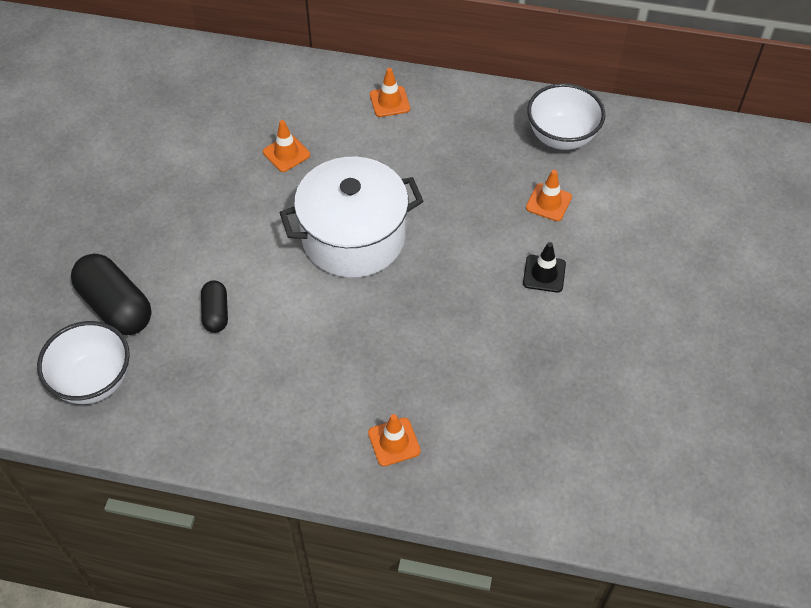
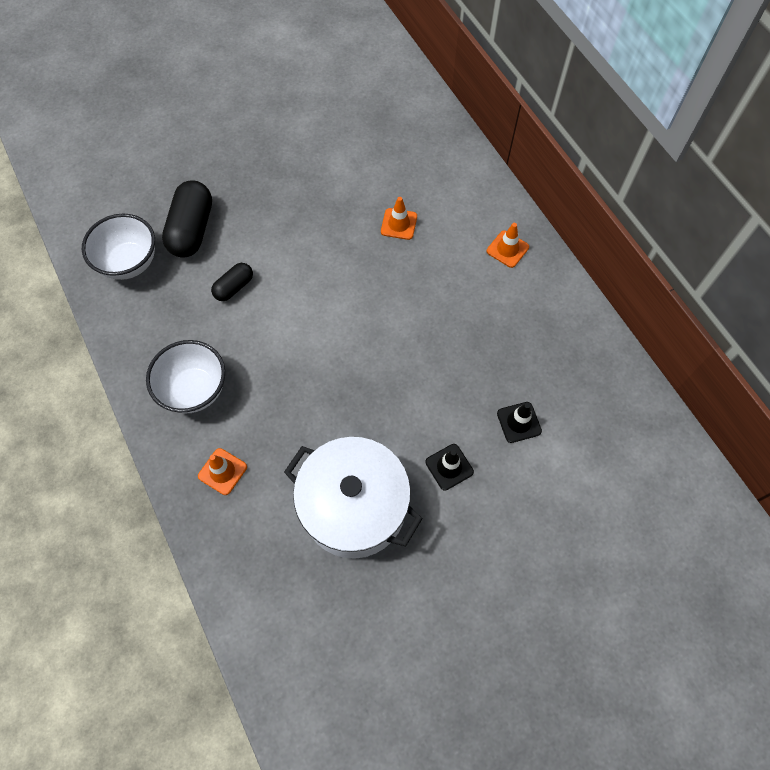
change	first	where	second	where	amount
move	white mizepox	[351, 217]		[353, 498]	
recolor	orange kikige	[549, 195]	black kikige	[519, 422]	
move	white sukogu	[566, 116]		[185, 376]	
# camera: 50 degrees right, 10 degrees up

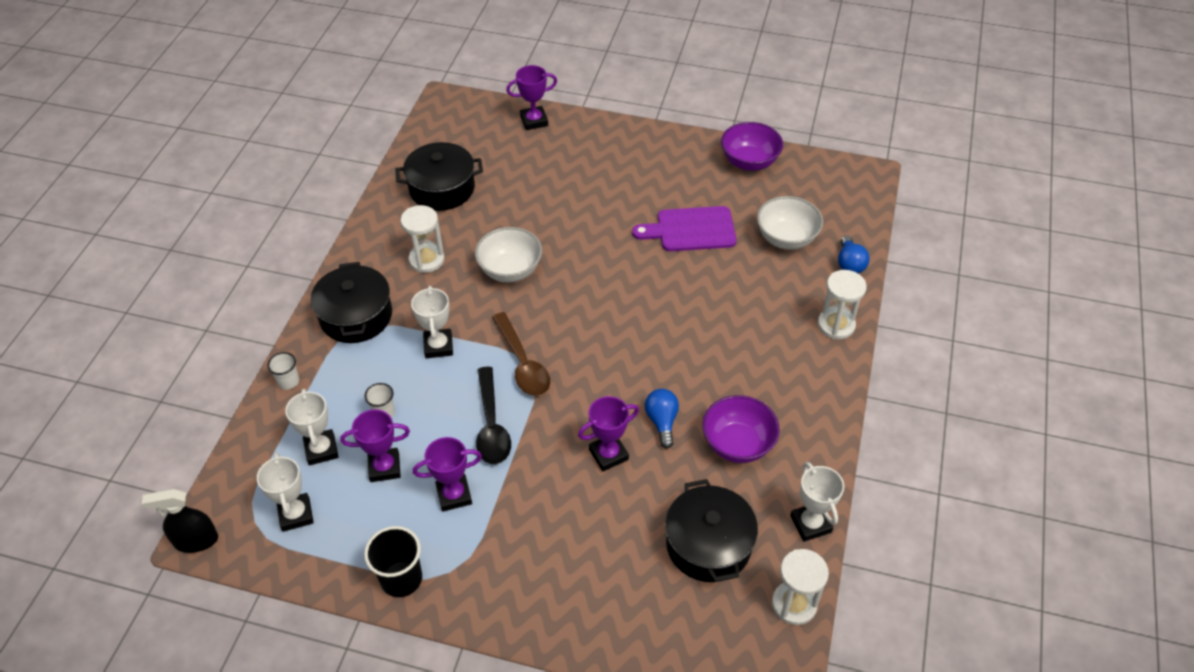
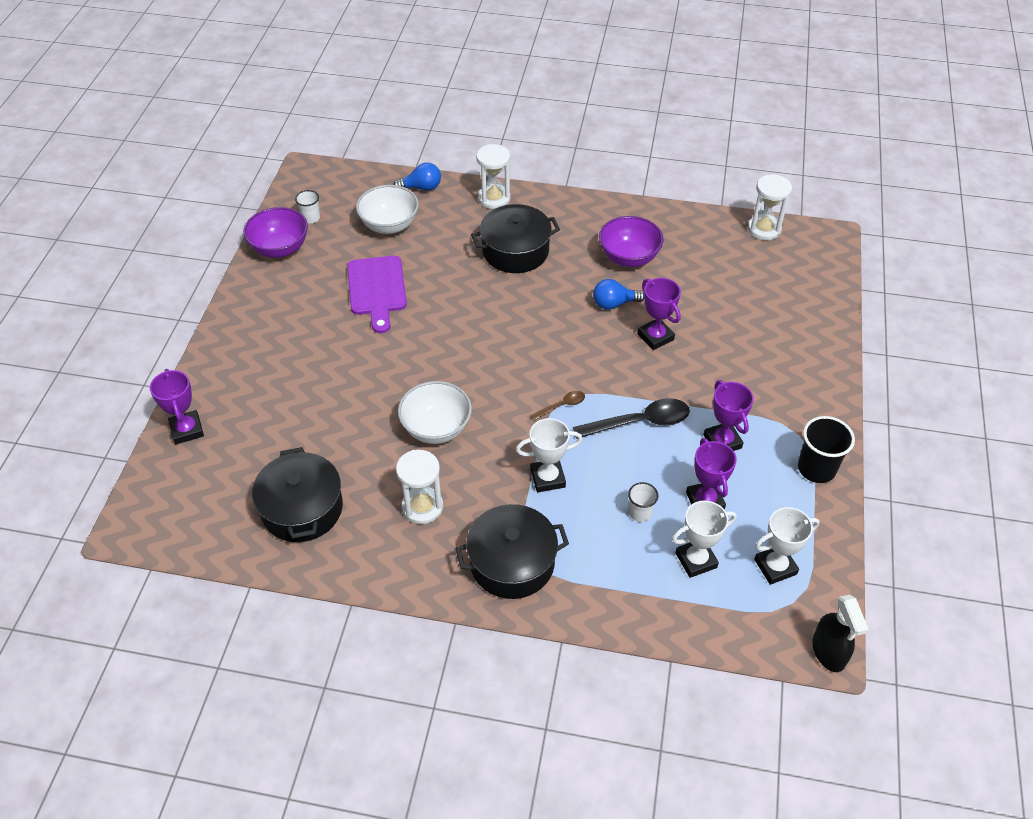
change	first	where	second	where	amount
move	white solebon	[283, 371]		[307, 206]	
resize	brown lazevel	[521, 354]		[557, 406]	x0.52
move	black mizepox	[711, 530]		[515, 238]	
delete	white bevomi	[817, 502]			
# camera: 95 degrees left, 0 degrees up

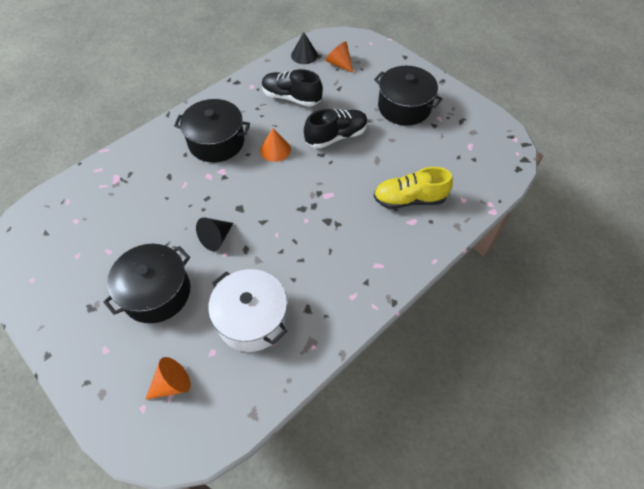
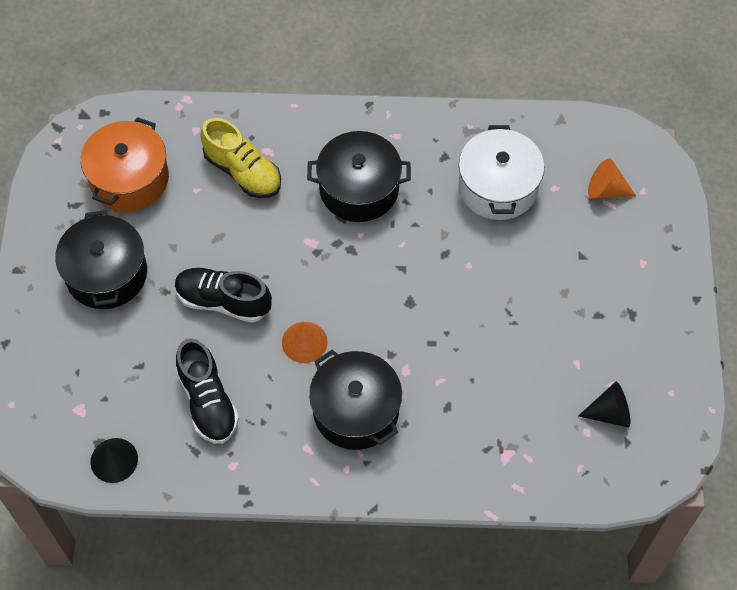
change	first	where	second	where	amount
move	black mizepox	[146, 283]		[359, 176]	
move	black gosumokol	[214, 234]		[604, 405]	
delete	orange gosumokol	[339, 57]			
insert			orange mizepox	[125, 164]	
# camera: 135 degrees left, 5 degrees up

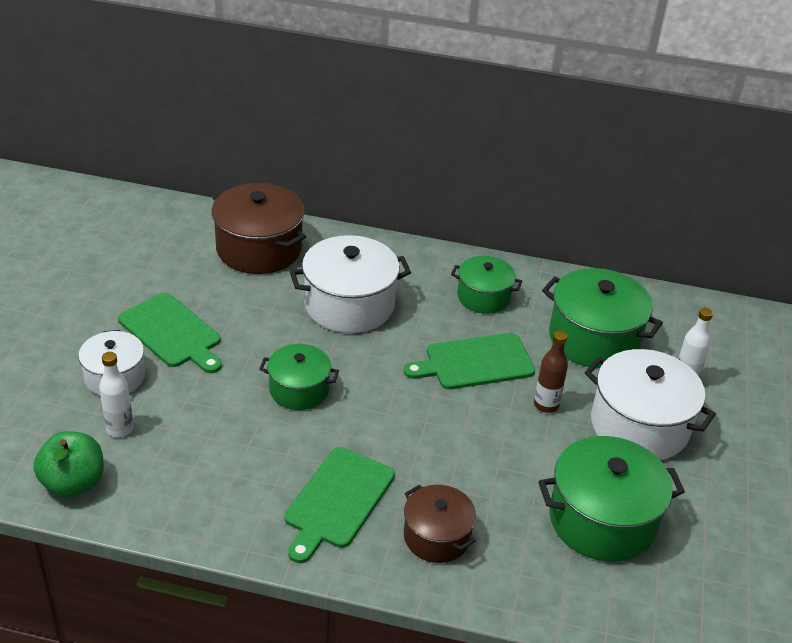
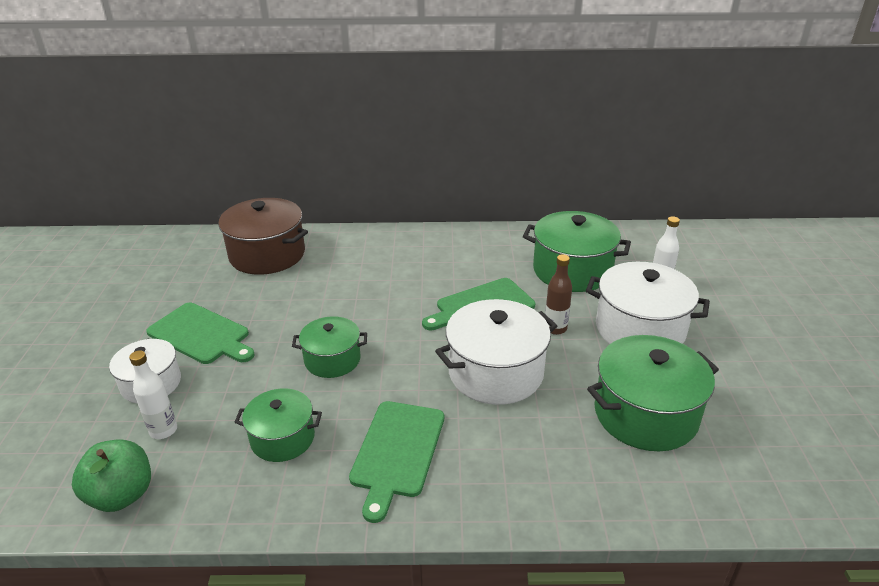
change	first	where	second	where	amount
move	white mizepox	[350, 284]		[496, 352]	
delete	brown mizepox	[440, 524]			
move	green mizepox	[486, 285]		[278, 425]	
# camera: 10 degrees left, 5 degrees down

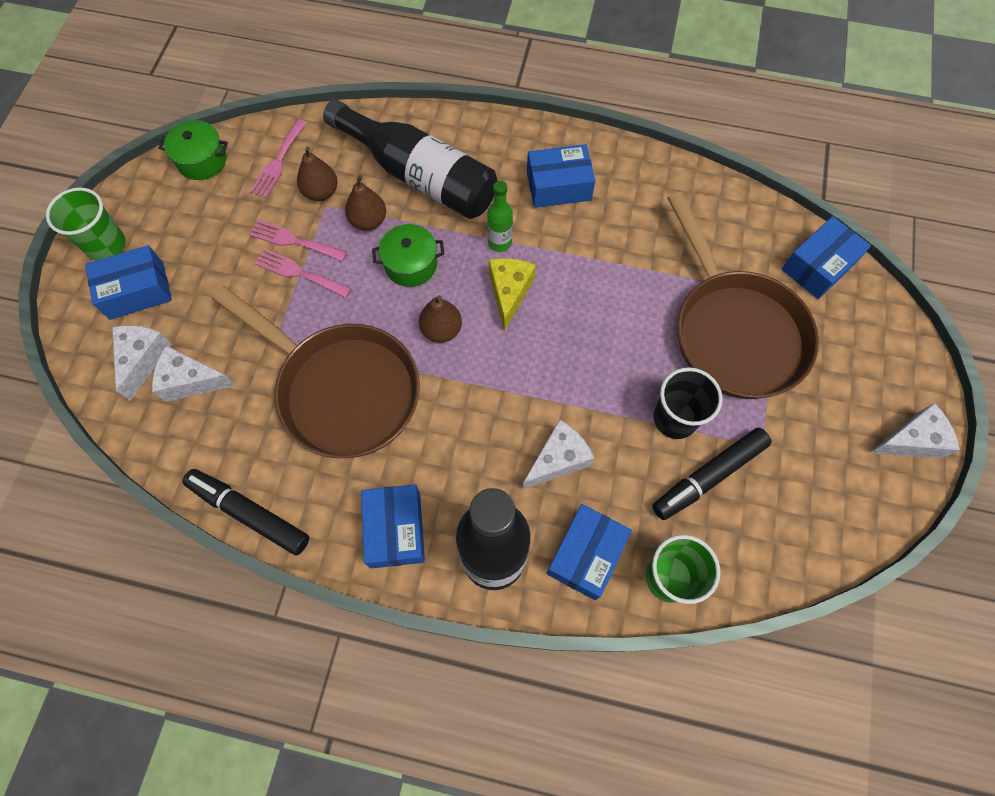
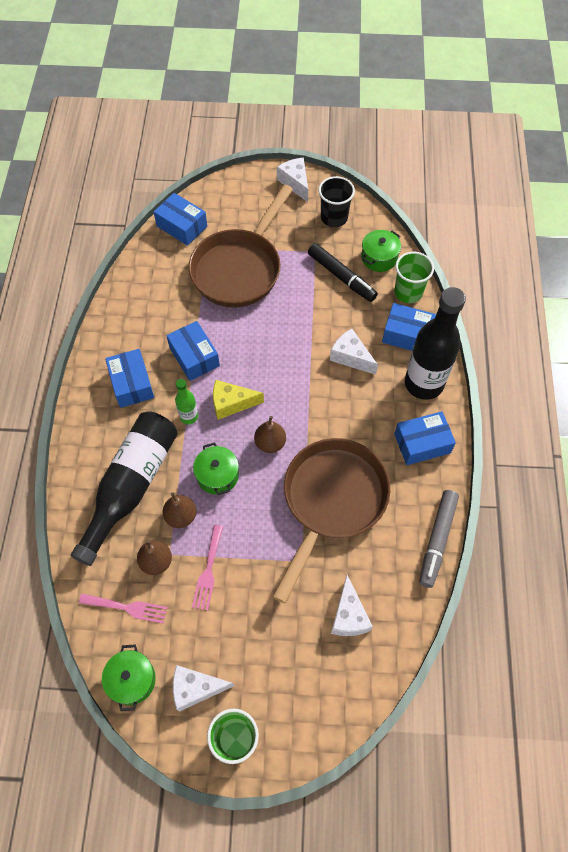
change	first	where	second	where	amount
move	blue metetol	[128, 282]		[193, 351]	
move	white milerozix	[142, 363]		[203, 688]	
recolor	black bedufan	[246, 512]	grey bedufan	[439, 539]	
delete	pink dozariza	[303, 273]			
move	black solebon	[688, 403]		[336, 201]	
rotate	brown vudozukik	[743, 295]		[241, 246]	150 degrees clockwise
insert			green mizepox	[381, 251]	
# camera: 100 degrees left, 5 degrees down

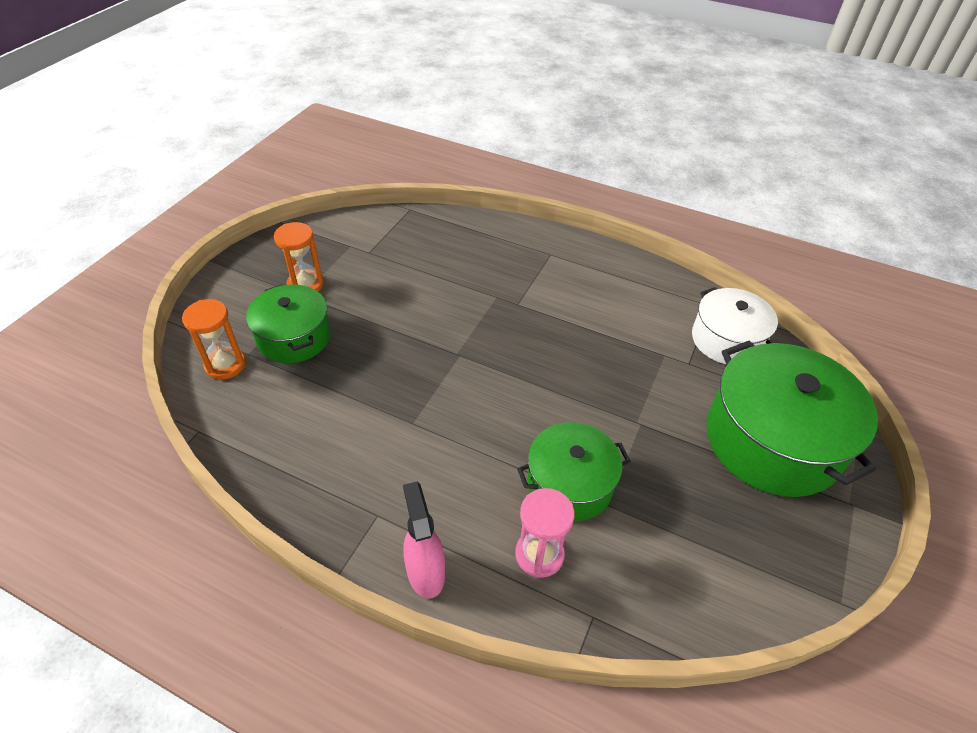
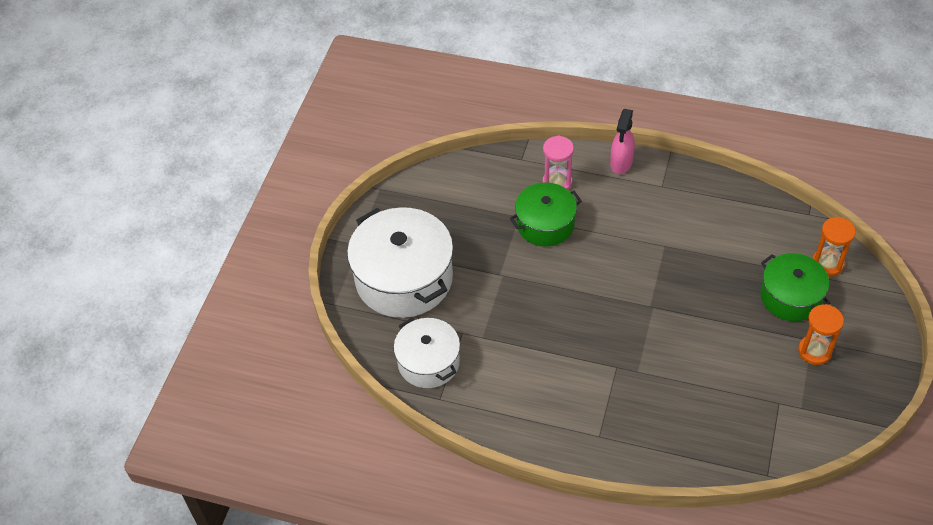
change	first	where	second	where	amount
rotate	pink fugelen	[424, 540]		[622, 141]	45 degrees clockwise
recolor	green mizepox	[792, 419]	white mizepox	[400, 262]	
# camera: 175 degrees right, 5 degrees up

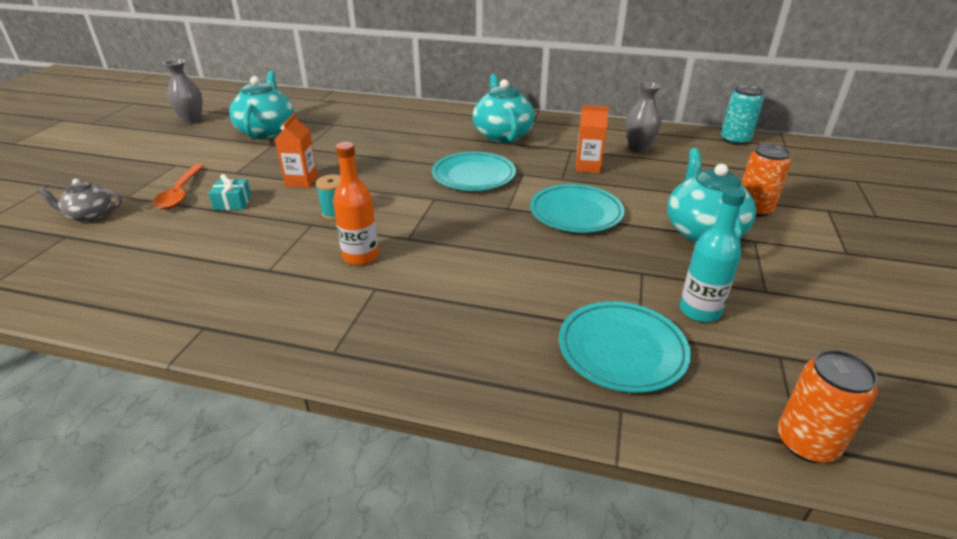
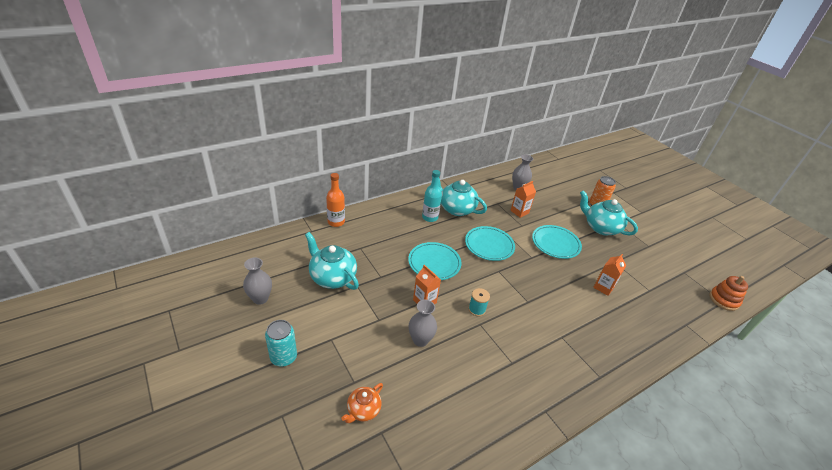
change	first	where	second	where	amount
recolor	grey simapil	[79, 200]	orange simapil	[362, 403]	
delete	orange lazevel	[178, 186]			
replace	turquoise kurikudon	[229, 192]	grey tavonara	[423, 323]	
move	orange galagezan	[356, 203]		[335, 200]	
move	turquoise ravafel	[625, 347]		[435, 261]	
move	turquoise galagezan	[713, 254]		[432, 196]	
move	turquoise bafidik	[742, 115]		[281, 343]	
replace	orange bafidik	[827, 406]	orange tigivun	[728, 293]	
insert			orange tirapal	[610, 275]	
# camera: 50 degrees left, 5 degrees up

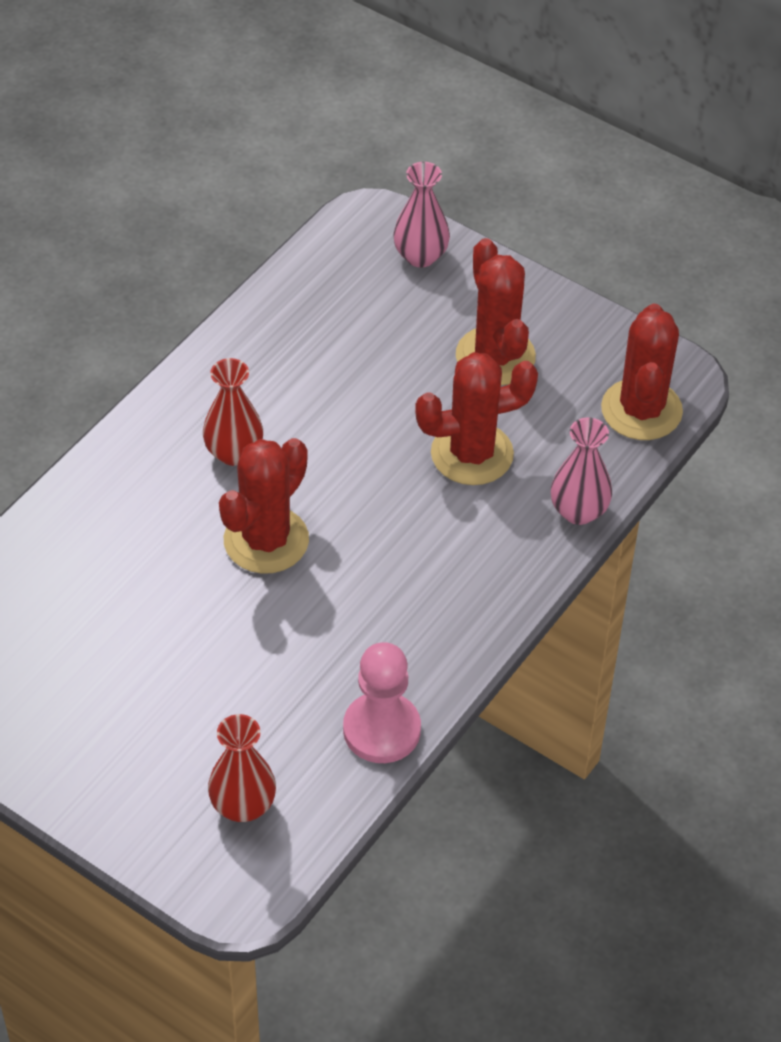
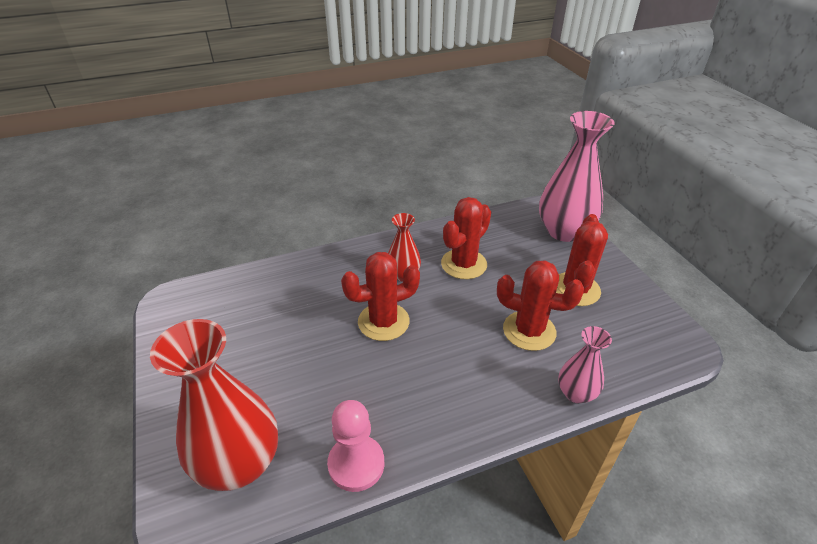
change	first	where	second	where	amount
resize	red tavonara	[242, 768]		[214, 405]	x1.91
resize	pink tavonara	[421, 214]		[577, 176]	x1.91
move	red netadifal	[642, 371]		[466, 238]	
# camera: 35 degrees right, 10 degrees down

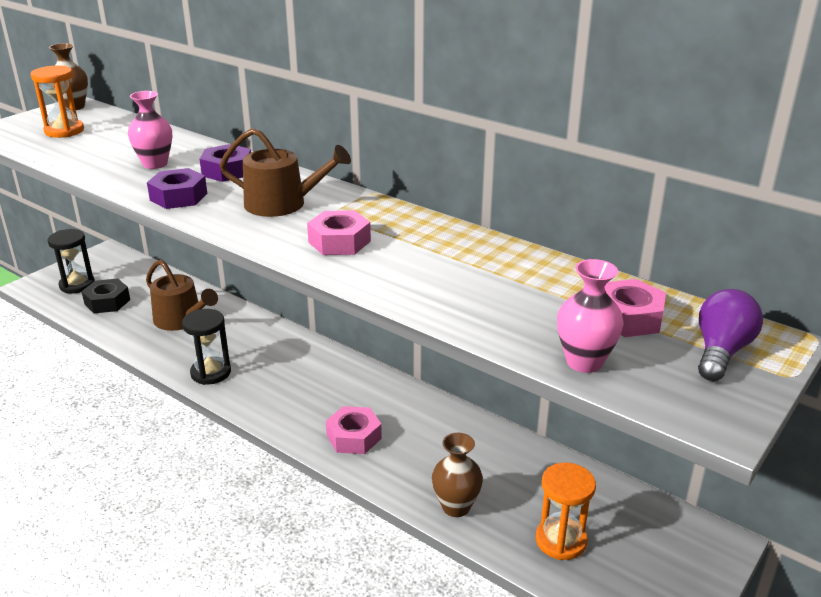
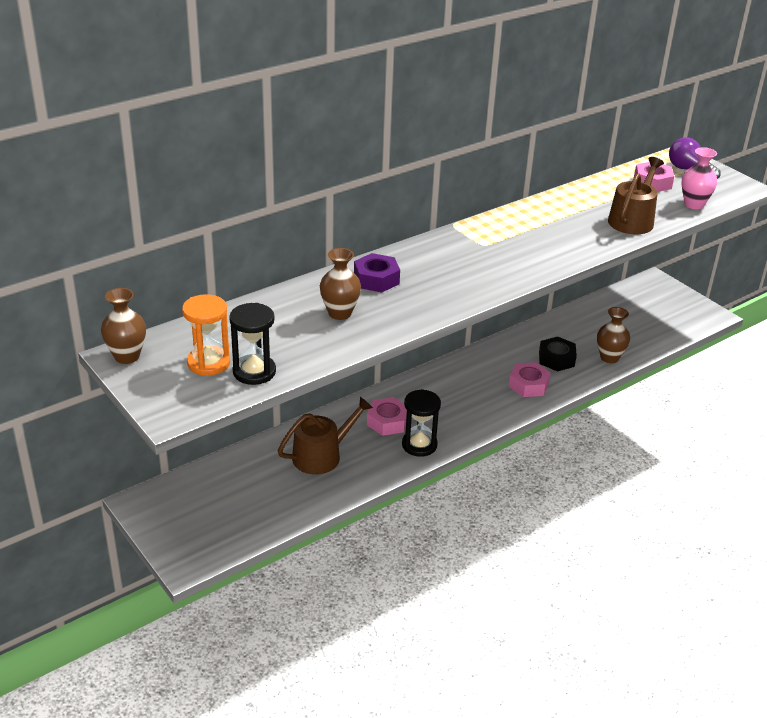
change	first	where	second	where	amount
move	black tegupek	[71, 261]		[252, 344]	
move	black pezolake	[105, 295]		[558, 354]	
recolor	pink tavonara	[150, 130]	brown tavonara	[340, 284]	
delete	purple pezolake	[177, 188]			
move	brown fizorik	[285, 172]		[636, 195]	
move	pink pezolake	[339, 232]		[387, 416]	
delete	orange tegupek	[566, 511]			
# camera: 75 degrees left, 5 degrees up

